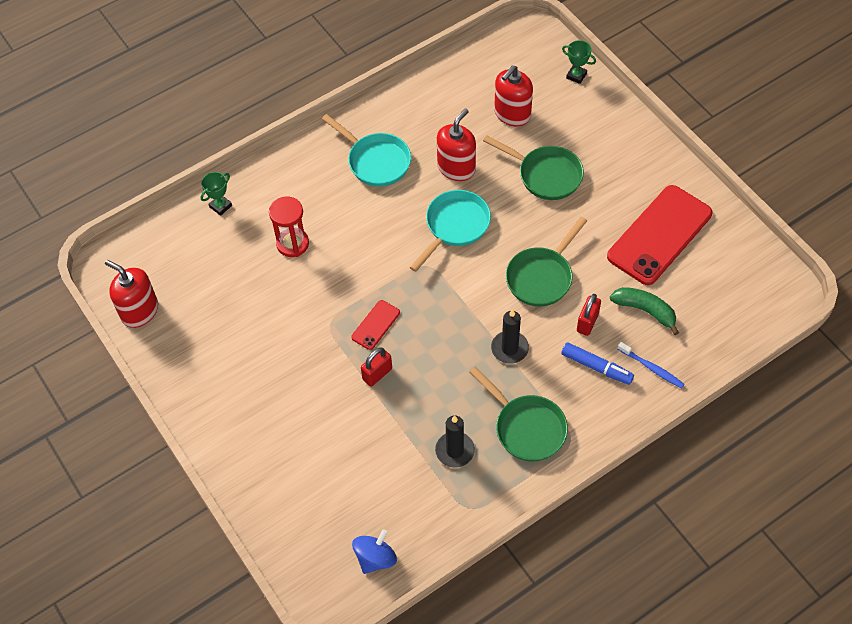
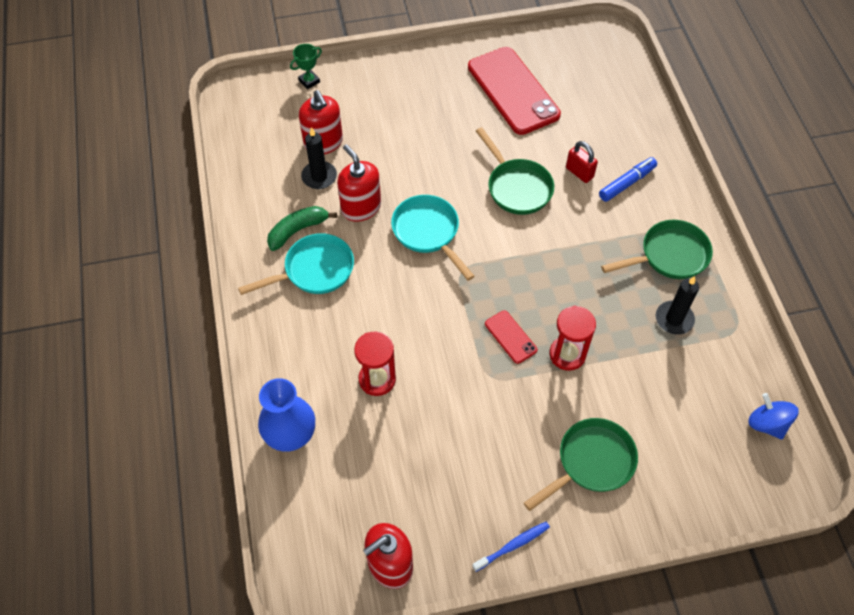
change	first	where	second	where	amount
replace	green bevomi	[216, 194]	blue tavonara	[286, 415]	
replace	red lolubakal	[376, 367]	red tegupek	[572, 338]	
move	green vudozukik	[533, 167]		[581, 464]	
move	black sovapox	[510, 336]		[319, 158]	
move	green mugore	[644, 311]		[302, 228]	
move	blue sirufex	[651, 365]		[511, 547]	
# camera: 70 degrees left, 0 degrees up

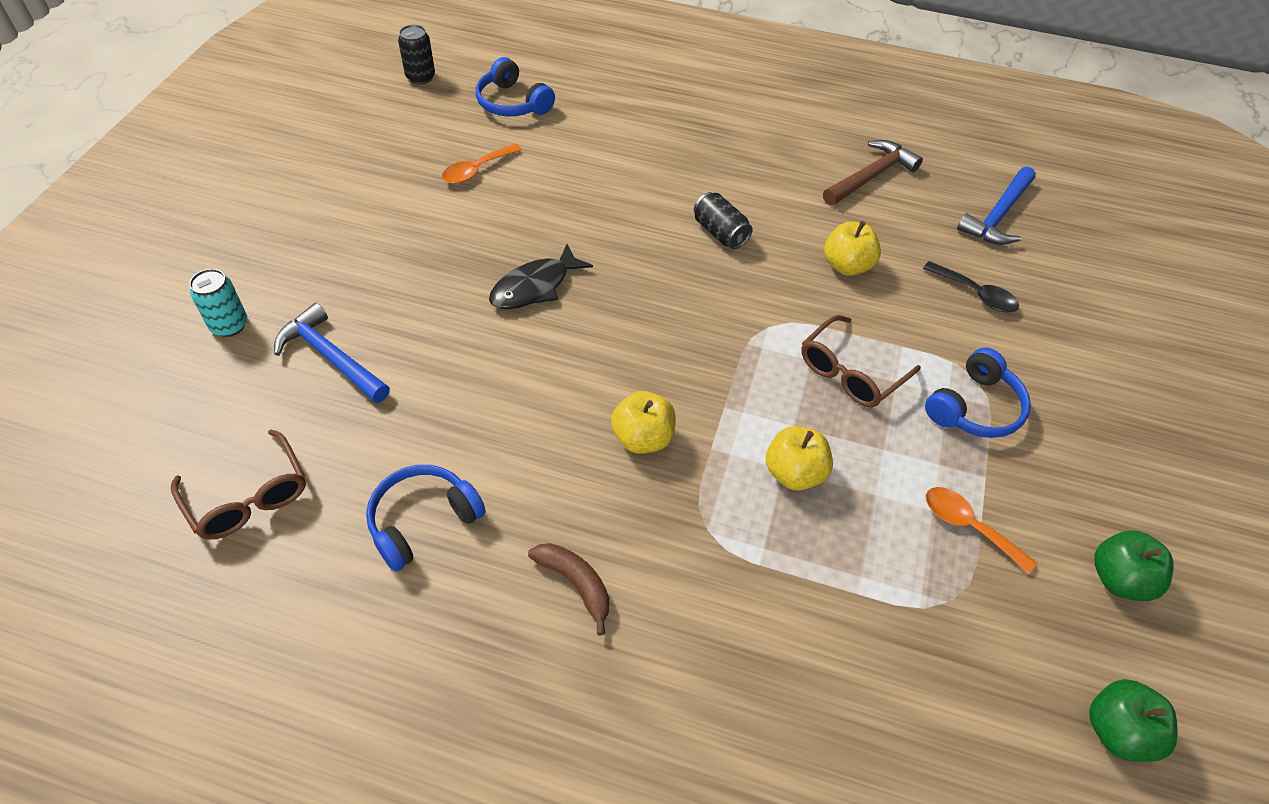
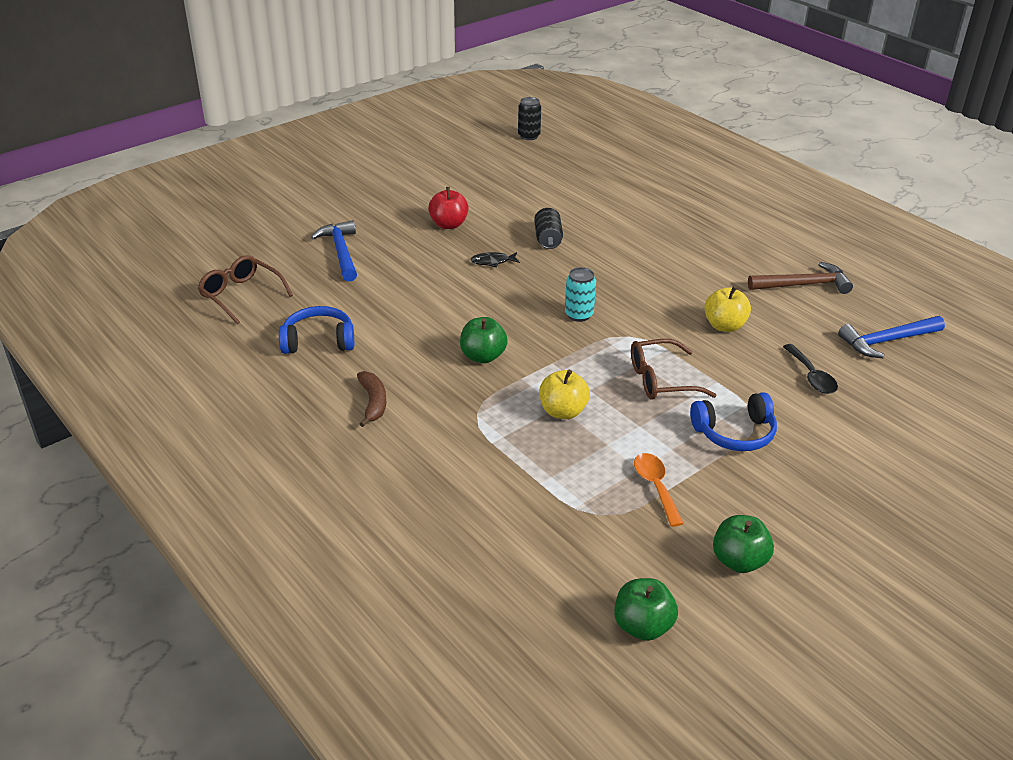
change	first	where	second	where	amount
rotate	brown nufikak	[238, 485]		[245, 289]	135 degrees clockwise
move	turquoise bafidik	[218, 303]		[580, 294]	
delete	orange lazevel	[482, 164]			
delete	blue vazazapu	[515, 87]			
resize	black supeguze	[541, 276]		[495, 259]	x0.59
recolor	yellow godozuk	[643, 422]	green godozuk	[484, 340]	
move	black bafidik	[723, 220]		[548, 228]	
insert			red godozuk	[448, 208]	
# camera: 35 degrees right, 15 degrees down

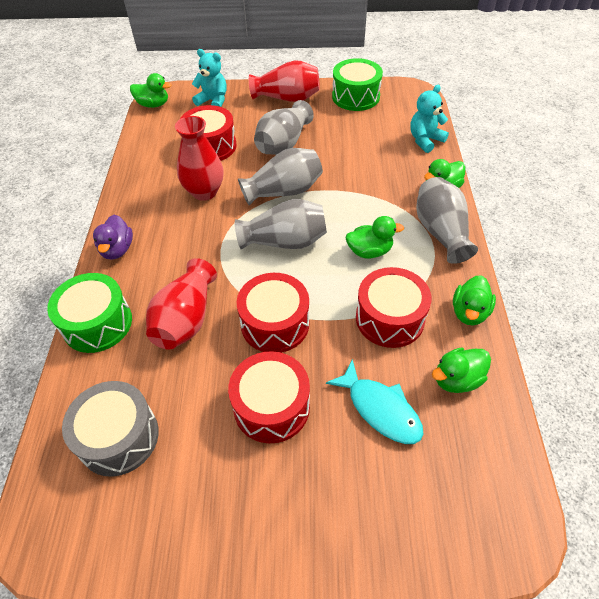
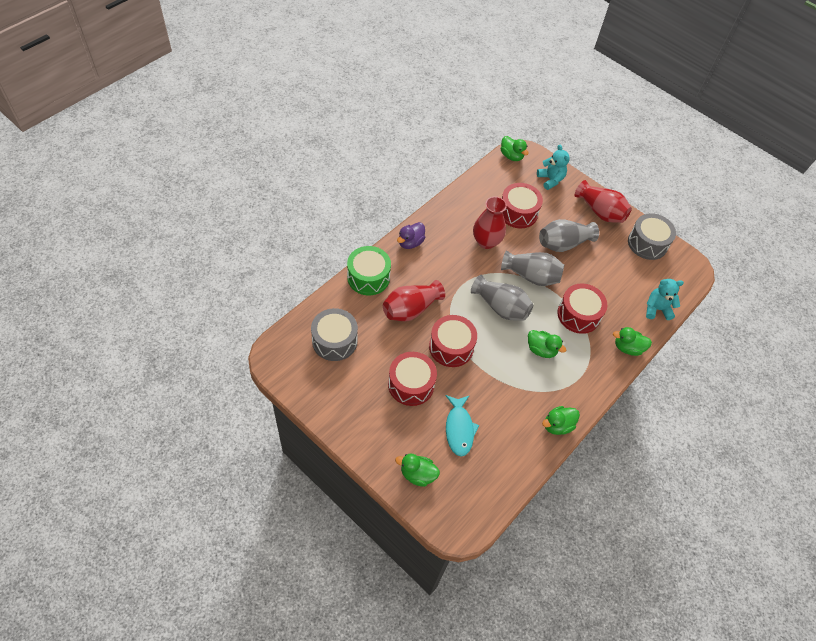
change	first	where	second	where	amount
recolor	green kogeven	[357, 84]	grey kogeven	[652, 236]	
move	red kogeven	[393, 307]		[582, 308]	
delete	grey tavonara	[447, 220]			
move	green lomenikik	[461, 370]		[417, 470]	
# camera: 35 degrees right, 5 degrees up

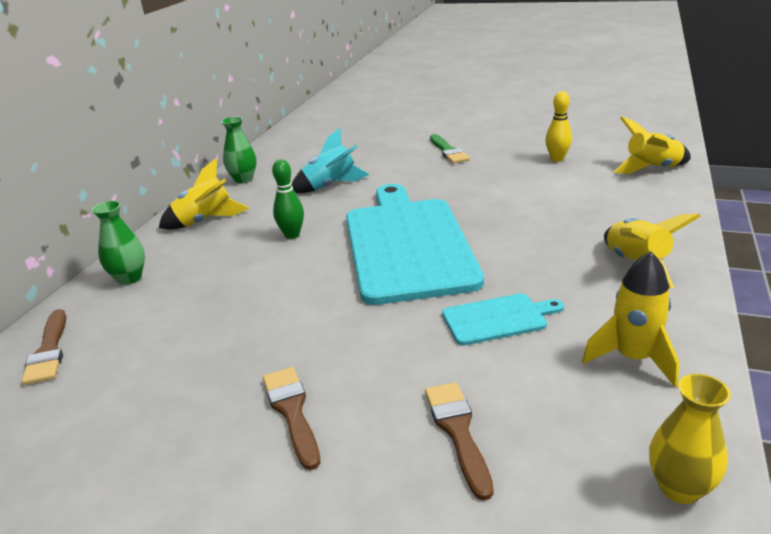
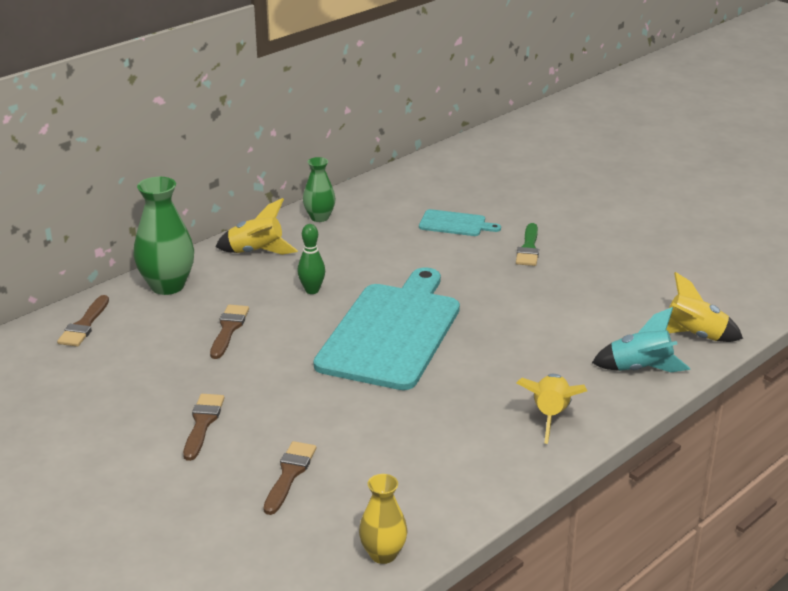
change	first	where	second	where	amount
resize	green tavonara	[118, 243]		[163, 236]	x1.66
move	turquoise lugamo	[330, 160]		[641, 339]	
move	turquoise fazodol	[503, 319]		[460, 222]	
delete	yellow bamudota	[559, 126]			
delete	yellow lugamo	[630, 319]			
insert			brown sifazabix	[229, 332]	
# camera: 25 degrees right, 0 degrees up

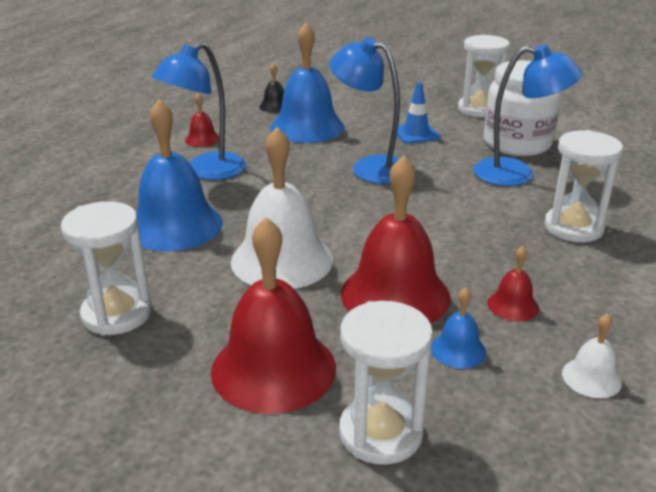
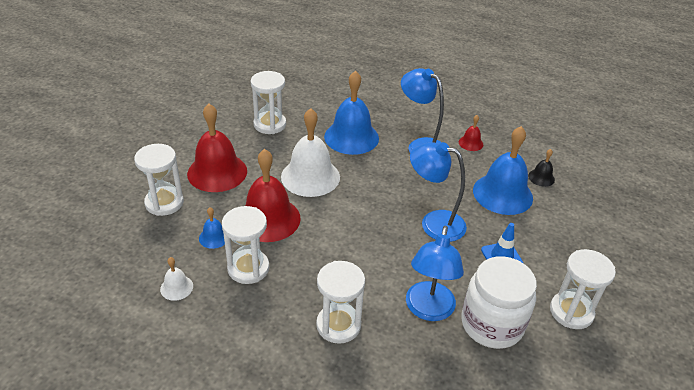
change	first	where	second	where	amount
rotate	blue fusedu	[364, 110]		[438, 192]	105 degrees counterclockwise
replace	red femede	[513, 283]	white tegupek	[246, 245]	
# camera: 90 degrees right, 10 degrees up

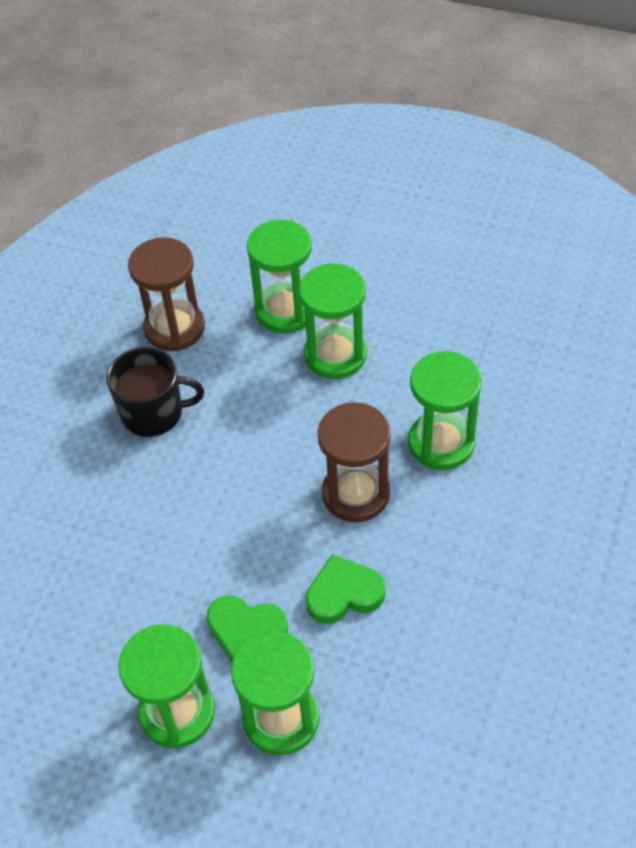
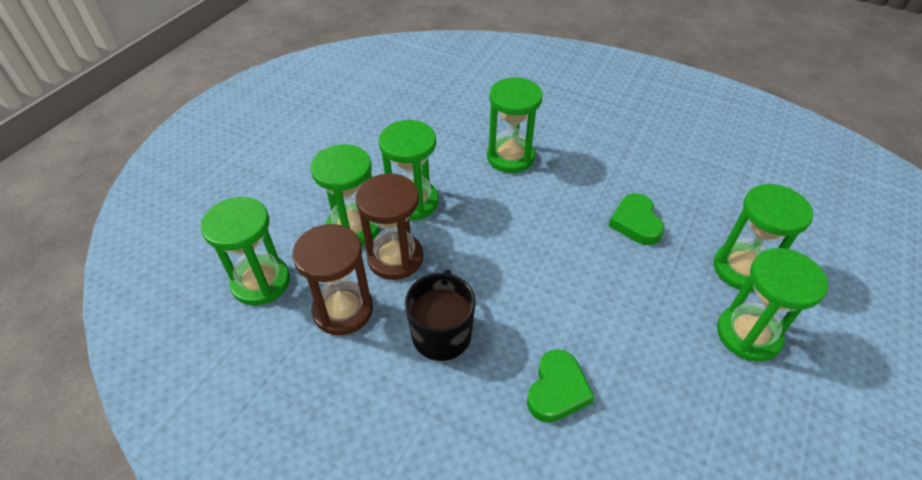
change	first	where	second	where	amount
move	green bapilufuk	[247, 628]		[561, 386]	
move	brown tegupek	[354, 462]		[389, 226]	
insert			green tegupek	[245, 251]	
# camera: 85 degrees left, 5 degrees down

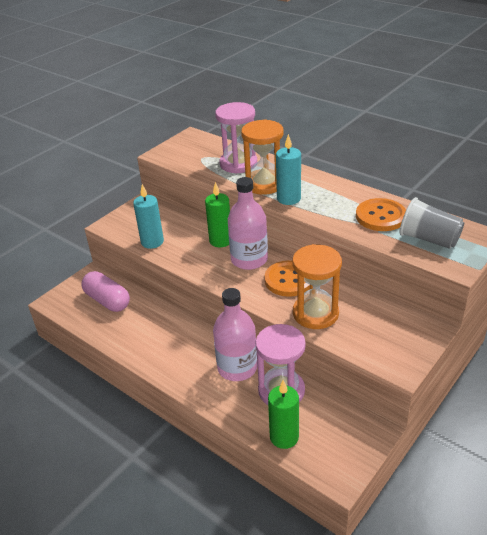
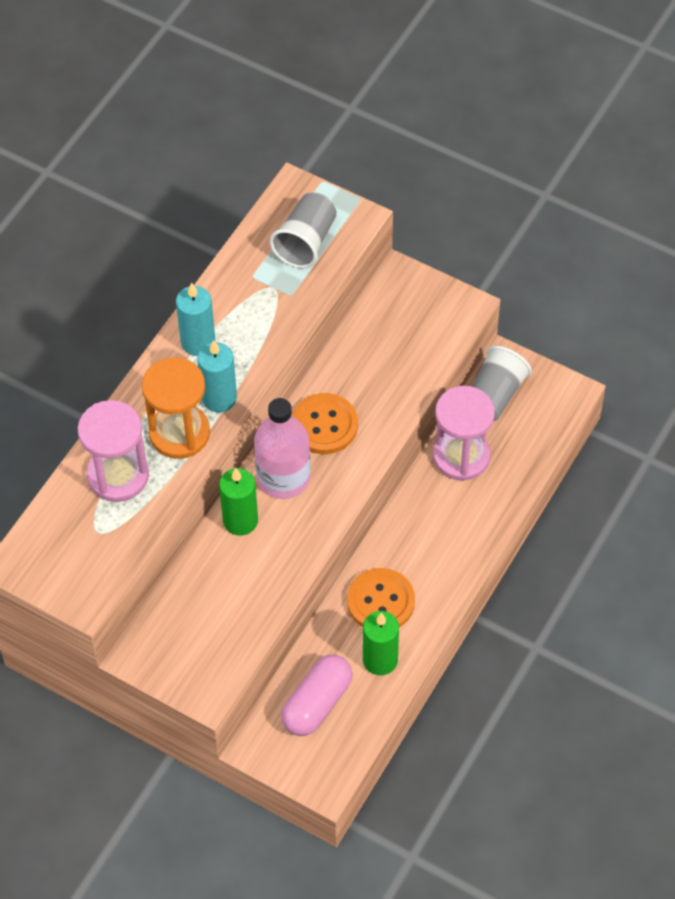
change	first	where	second	where	amount
move	turquoise sovapox	[148, 216]		[195, 319]	
delete	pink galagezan	[235, 334]			
move	green sovapox	[283, 414]		[381, 643]	
delete	orange tegupek	[317, 286]			
move	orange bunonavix	[381, 214]		[381, 597]	
insert			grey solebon	[502, 383]	
# camera: 100 degrees left, 20 degrees up

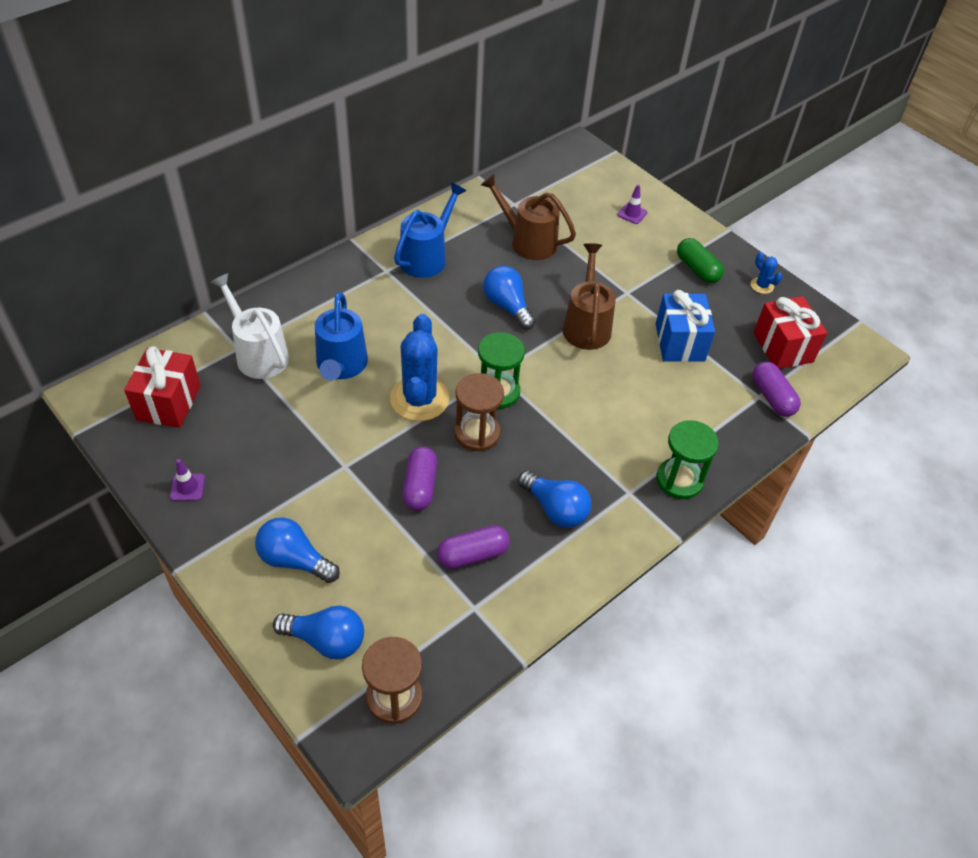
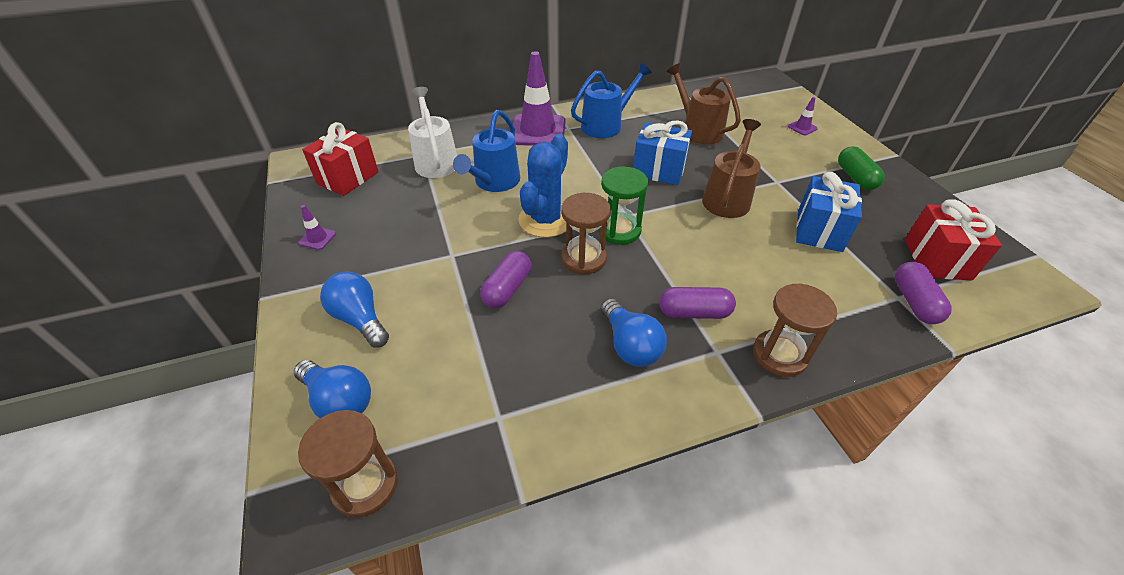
change	first	where	second	where	amount
move	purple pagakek	[473, 547]		[697, 303]	
replace	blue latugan	[509, 298]	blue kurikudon	[662, 152]	
recolor	green tegupek	[687, 459]	brown tegupek	[795, 330]	
delete	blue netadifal	[767, 273]			
insert			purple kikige	[539, 98]	
# camera: 25 degrees right, 5 degrees down

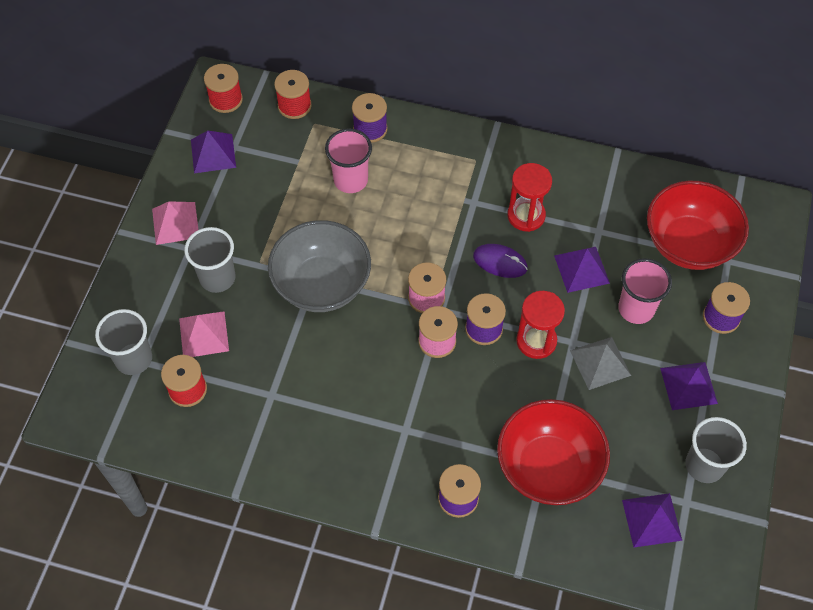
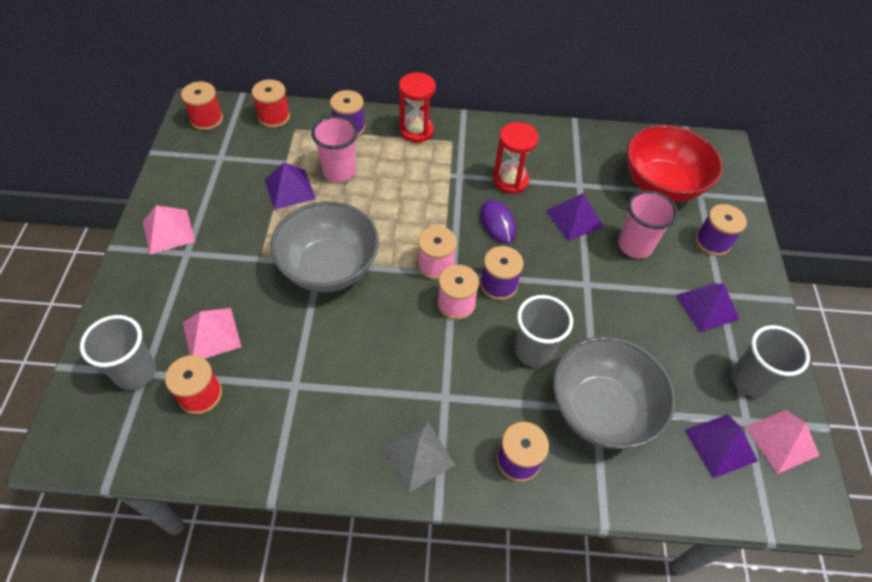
change	first	where	second	where	amount
move	grey solebon	[209, 260]		[544, 331]	
move	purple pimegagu	[213, 152]		[290, 186]	
rotate	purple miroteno	[500, 261]		[498, 221]	60 degrees clockwise
recolor	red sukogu	[553, 452]	grey sukogu	[614, 392]	
move	red tegupek	[540, 325]		[417, 107]	
move	grey pimegagu	[600, 363]		[418, 457]	
insert			pink pimegagu	[783, 442]	
# camera: 15 degrees left, 5 degrees down

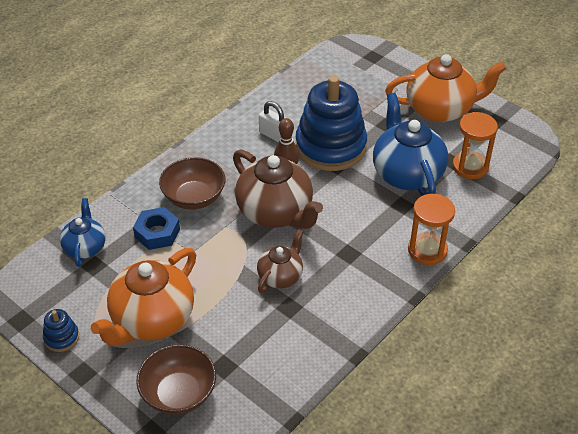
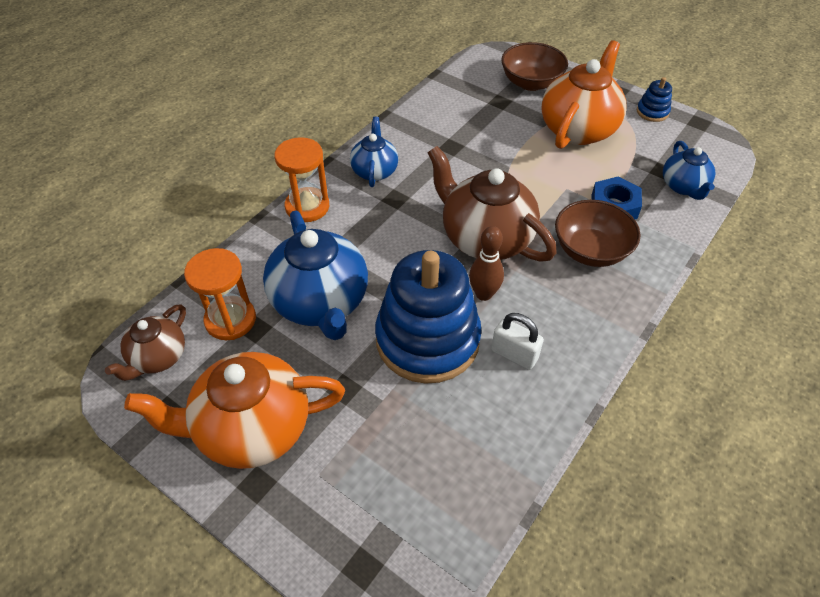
change	first	where	second	where	amount
move	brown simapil	[280, 261]		[145, 342]	
insert			blue simapil	[374, 152]	
# camera: 175 degrees right, 5 degrees up

